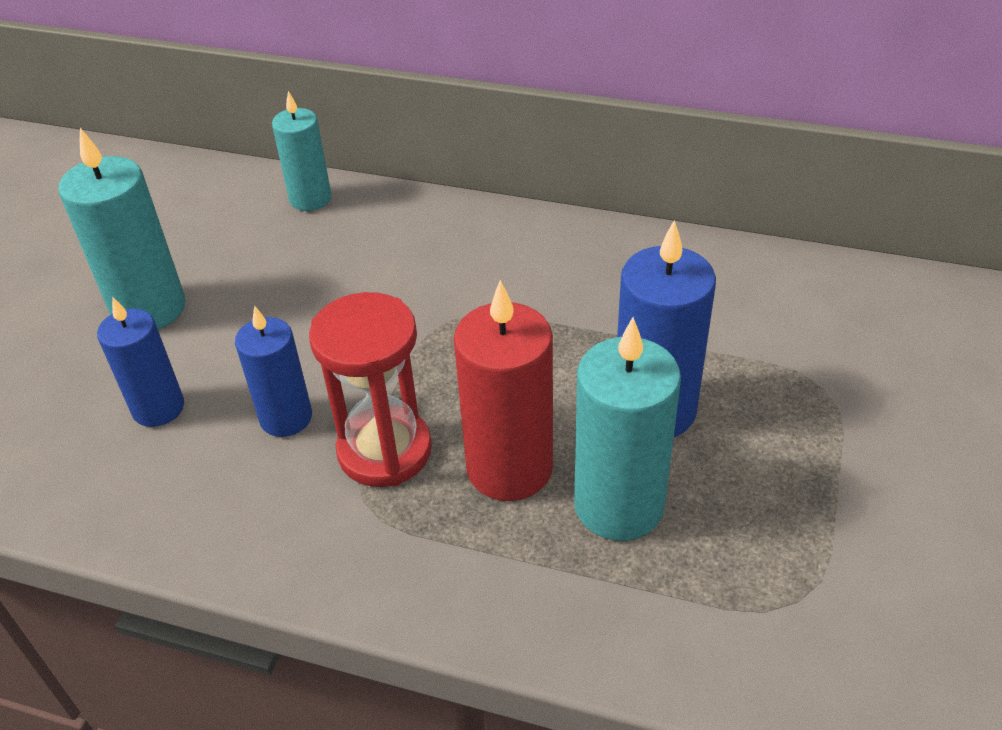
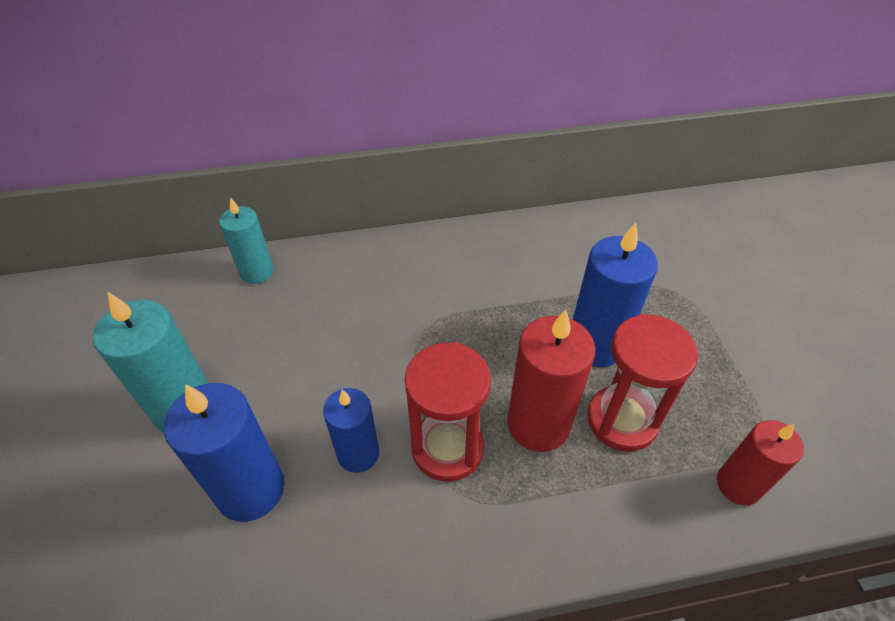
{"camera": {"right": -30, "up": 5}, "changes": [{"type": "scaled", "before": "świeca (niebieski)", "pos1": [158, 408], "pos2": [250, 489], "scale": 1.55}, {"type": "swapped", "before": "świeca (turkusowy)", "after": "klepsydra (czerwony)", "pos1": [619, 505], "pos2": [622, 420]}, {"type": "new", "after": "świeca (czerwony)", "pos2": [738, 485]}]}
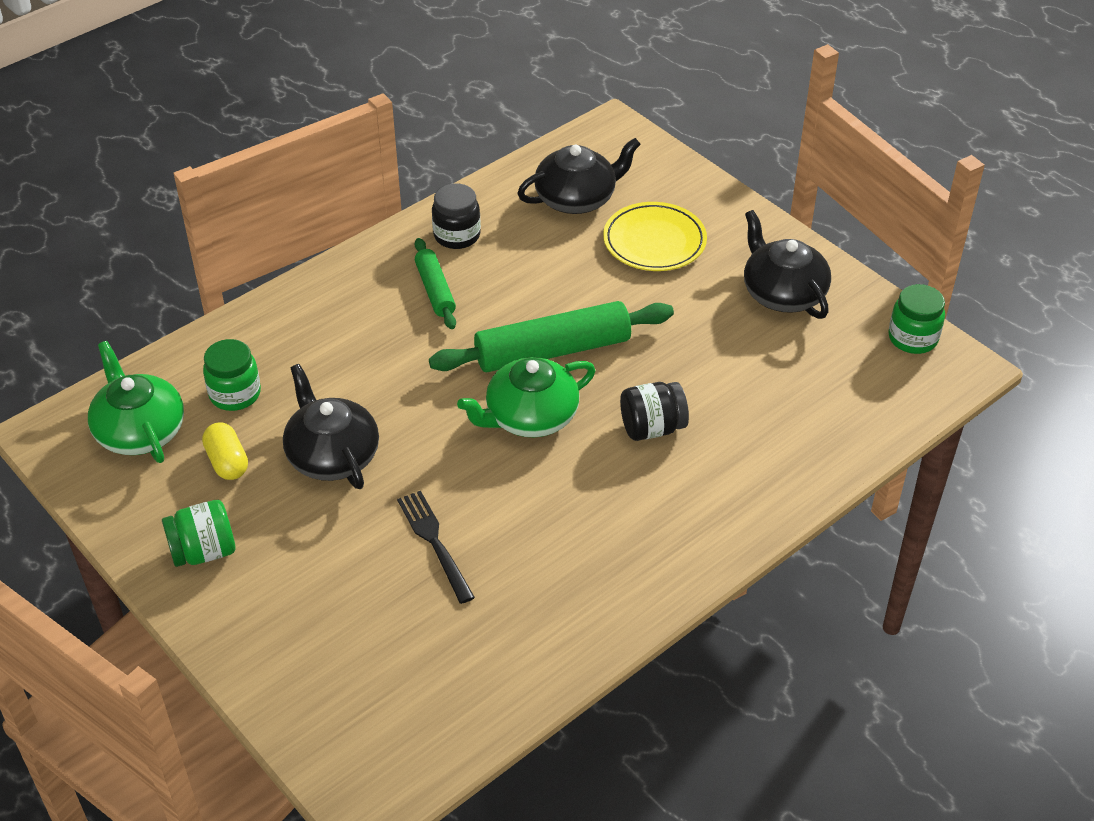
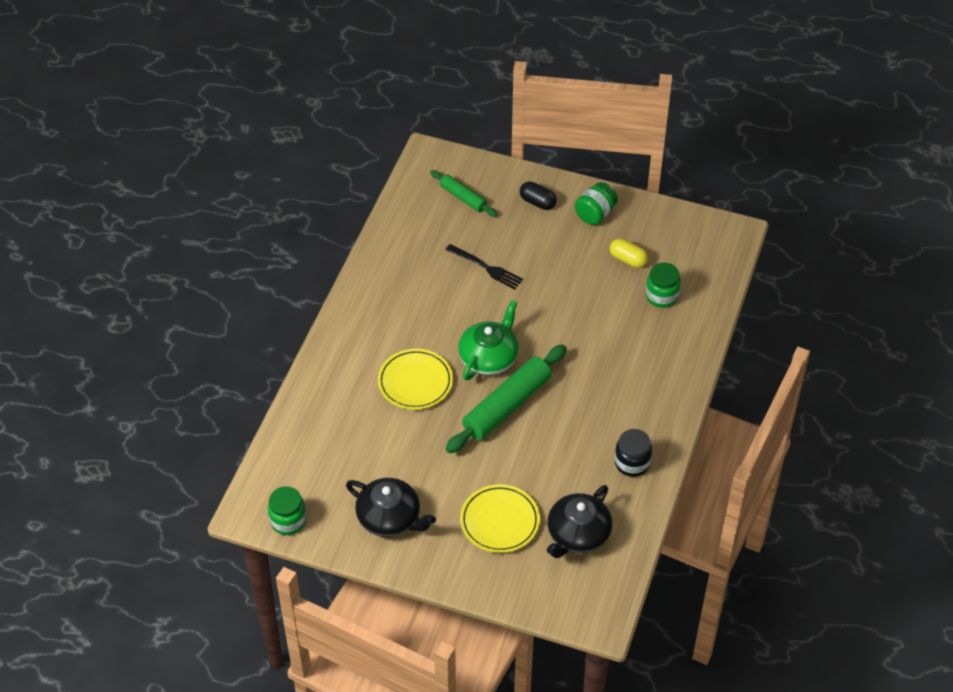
{"camera": {"right": 150, "up": 5}, "changes": [{"type": "shifted", "before": "wałek do ciasta (zielony)", "pos1": [435, 290], "pos2": [463, 198]}, {"type": "gone", "before": "imbryk (zielony)", "pos1": [140, 431]}, {"type": "gone", "before": "imbryk (czarny)", "pos1": [332, 455]}, {"type": "swapped", "before": "słoik (czarny)", "after": "talerz (żółty)", "pos1": [652, 428], "pos2": [415, 382]}, {"type": "new", "after": "kapsułka (czarny)", "pos2": [537, 202]}]}
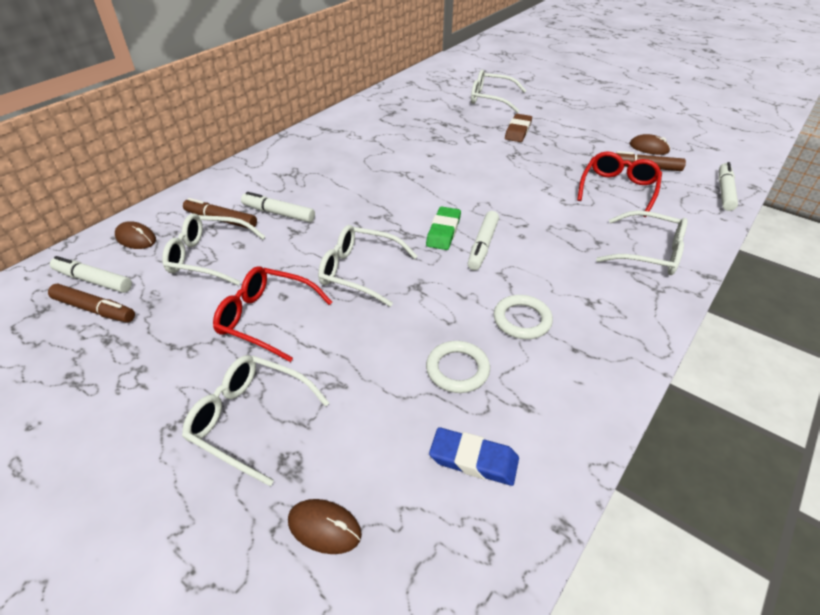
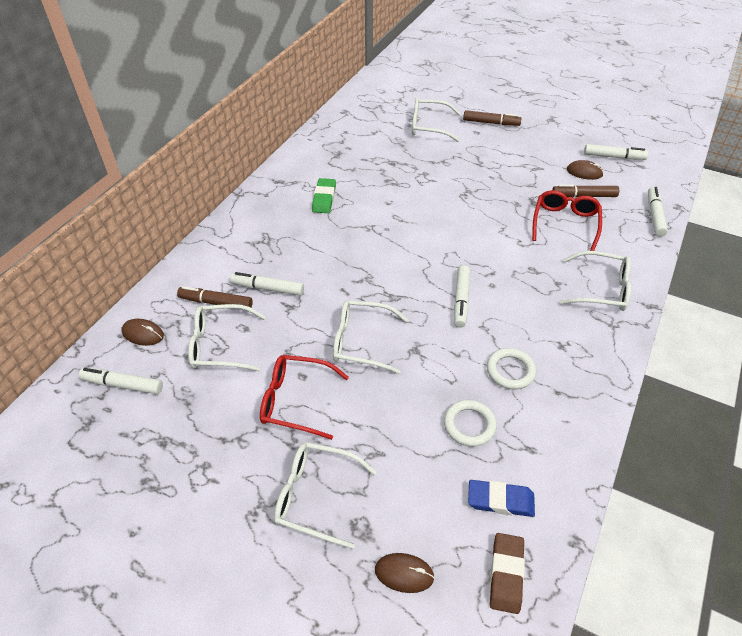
{"camera": {"right": -10, "up": 5}, "changes": [{"type": "shifted", "before": "gumka do mazania (brązowy)", "pos1": [518, 131], "pos2": [506, 574]}, {"type": "shifted", "before": "gumka do mazania (zielony)", "pos1": [443, 231], "pos2": [324, 198]}, {"type": "shifted", "before": "flamaster (brązowy)", "pos1": [94, 309], "pos2": [491, 123]}, {"type": "new", "after": "flamaster (biały)", "pos2": [614, 157]}]}
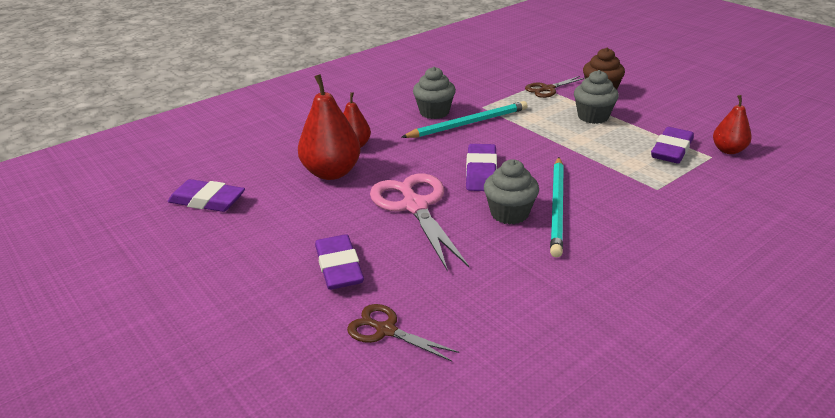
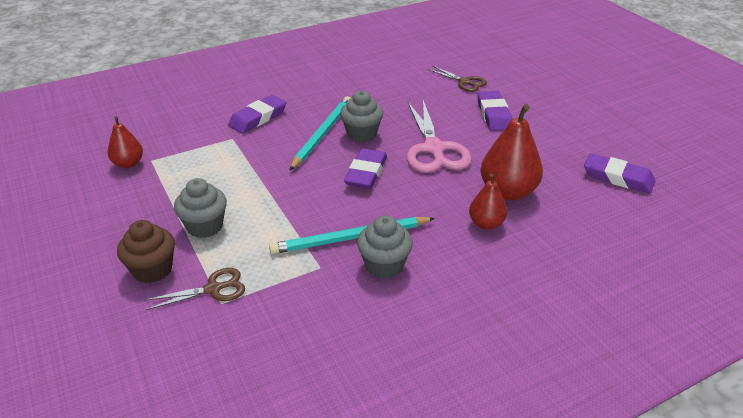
{"camera": {"right": -170, "up": 5}, "changes": [{"type": "shifted", "before": "gumka do mazania (fioletowy)", "pos1": [671, 150], "pos2": [258, 118]}]}
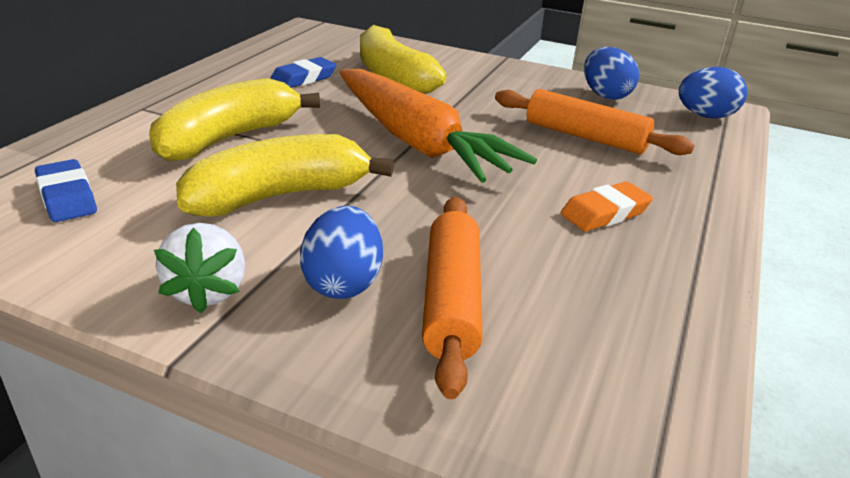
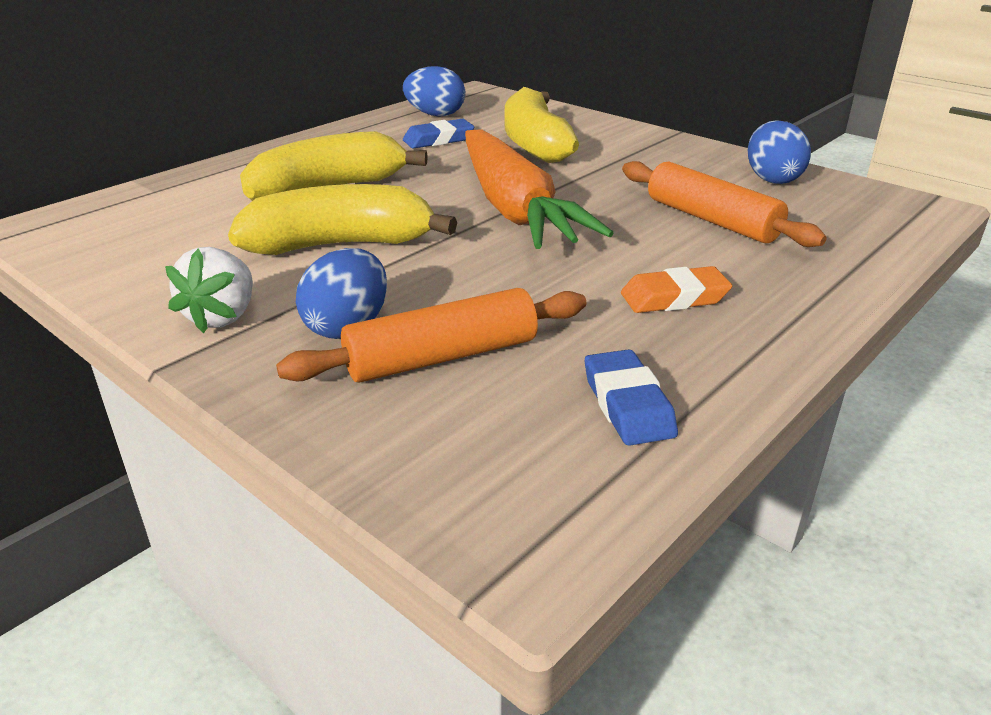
{"camera": {"right": 20, "up": 0}, "changes": [{"type": "shifted", "before": "jajko (niebieski)", "pos1": [705, 116], "pos2": [435, 115]}, {"type": "shifted", "before": "gumka do mazania (niebieski)", "pos1": [67, 197], "pos2": [628, 404]}, {"type": "rotated", "before": "wałek do ciasta (pomarańczowy)", "pos1": [451, 300], "pos2": [441, 357], "turn": 45}]}
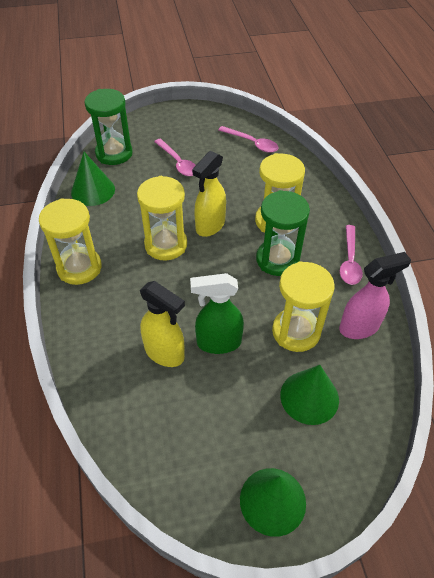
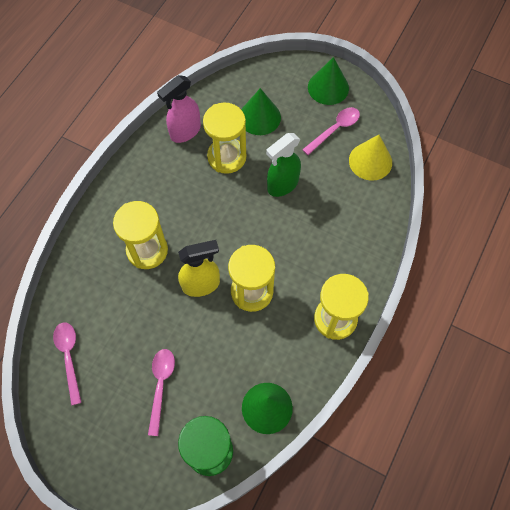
{"camera": {"right": -140, "up": 15}, "changes": [{"type": "gone", "before": "klepsydra (zielony)", "pos1": [277, 259]}, {"type": "shifted", "before": "łyżka (różowy)", "pos1": [349, 261], "pos2": [335, 129]}, {"type": "rotated", "before": "spryskiwacz (różowy)", "pos1": [359, 327], "pos2": [185, 132], "turn": -60}, {"type": "rotated", "before": "spryskiwacz (zielony)", "pos1": [218, 342], "pos2": [282, 185], "turn": 105}, {"type": "gone", "before": "spryskiwacz (żółty)", "pos1": [165, 353]}, {"type": "new", "after": "stożek (żółty)", "pos2": [370, 161]}]}
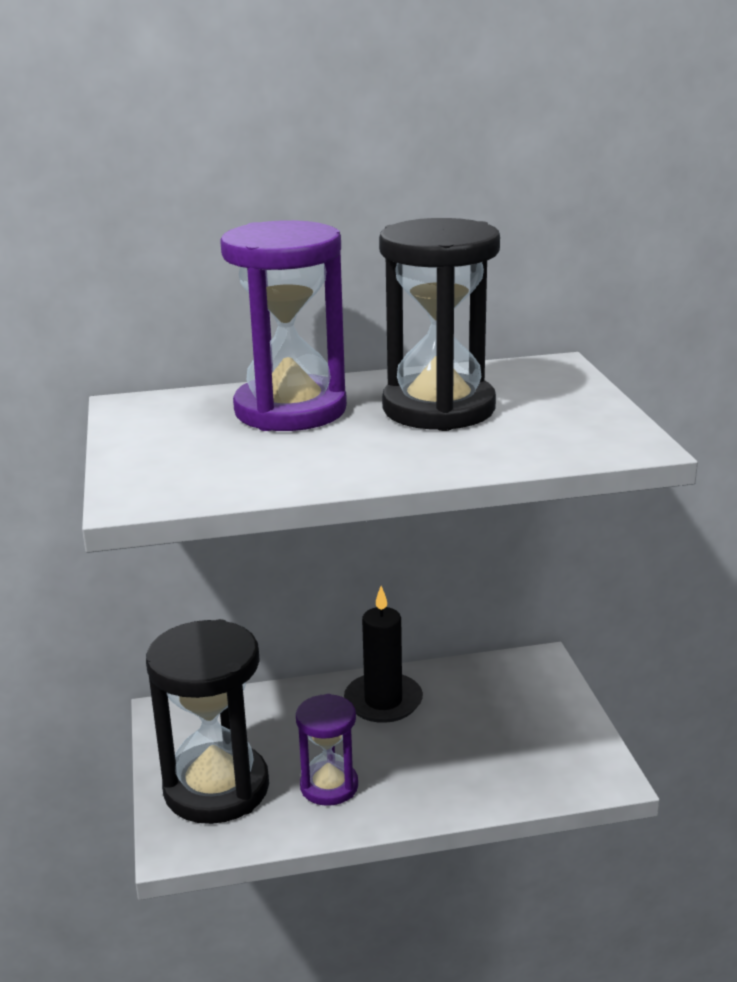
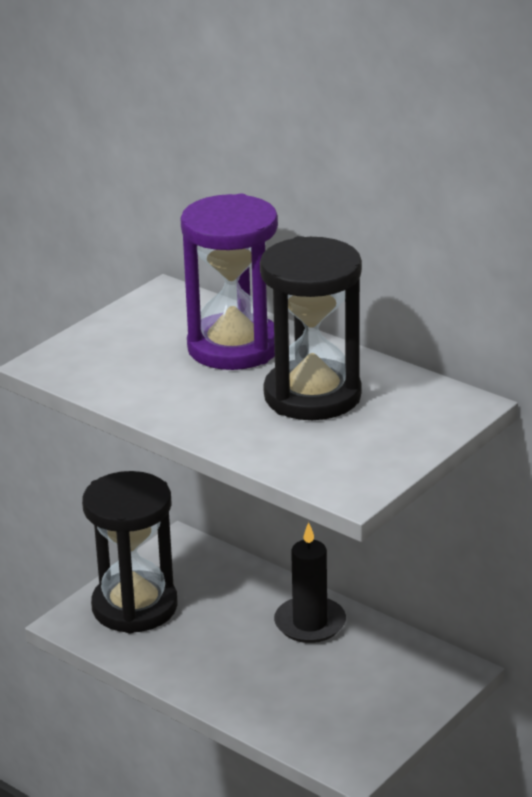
{"camera": {"right": 50, "up": 5}, "changes": [{"type": "gone", "before": "klepsydra (fioletowy)", "pos1": [329, 786]}]}
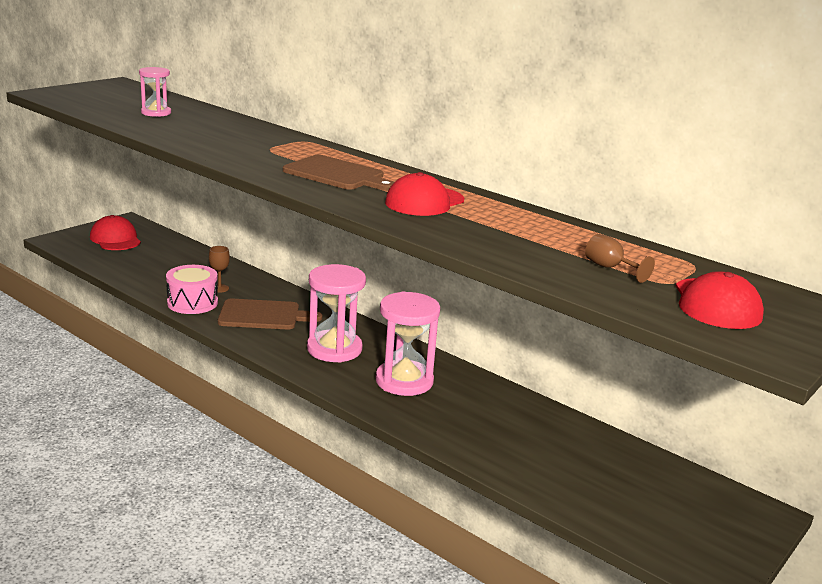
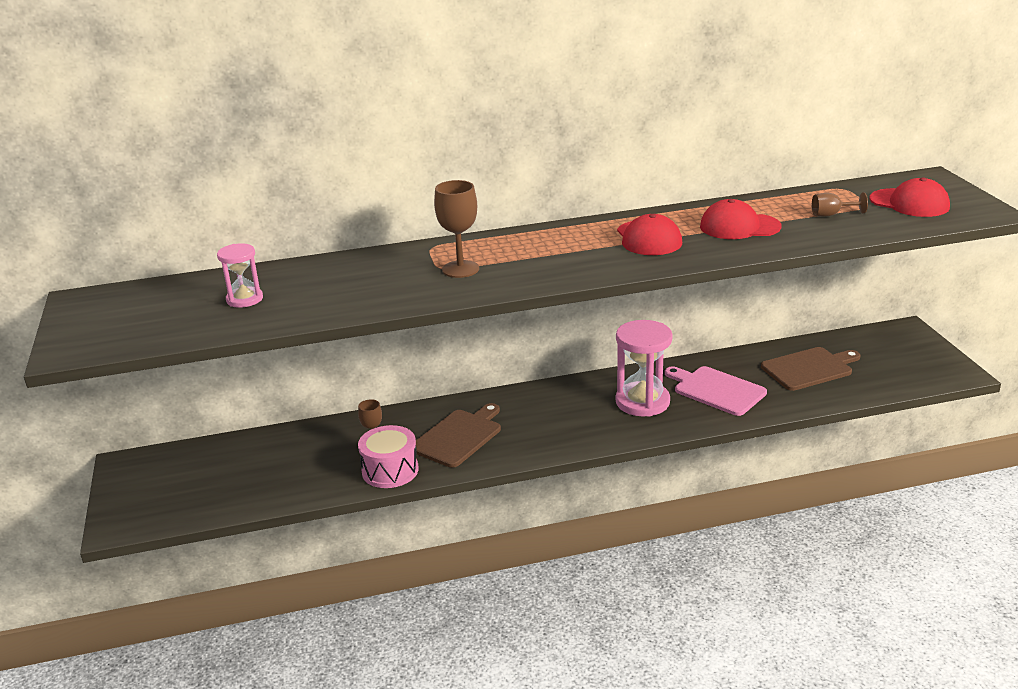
{"camera": {"right": -50, "up": 5}, "changes": [{"type": "shifted", "before": "deska do krojenia (brązowy)", "pos1": [337, 174], "pos2": [809, 368]}, {"type": "shifted", "before": "czapka (czerwony)", "pos1": [115, 239], "pos2": [739, 227]}, {"type": "gone", "before": "klepsydra (różowy)", "pos1": [334, 349]}, {"type": "new", "after": "kielich (brązowy)", "pos2": [460, 269]}, {"type": "new", "after": "deska do krojenia (różowy)", "pos2": [716, 390]}]}
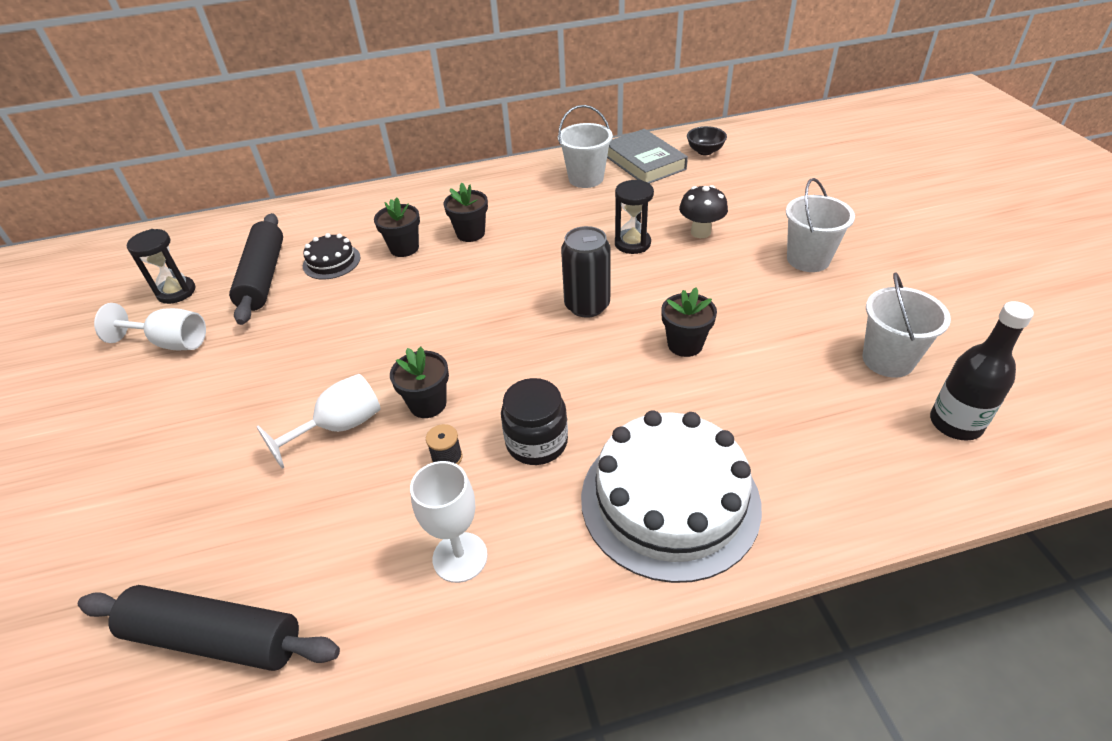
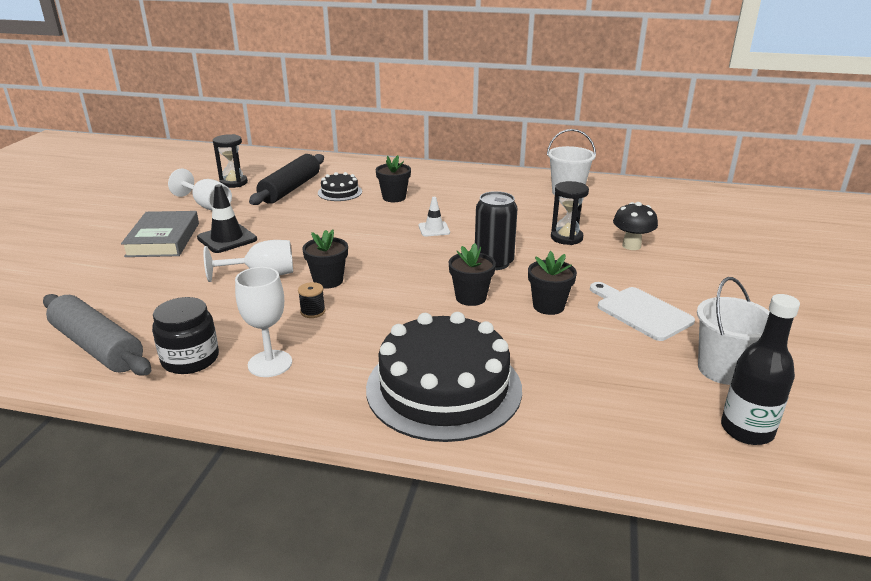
{"camera": {"right": 25, "up": -15}, "changes": [{"type": "gone", "before": "miska (czarny)", "pos1": [705, 151]}, {"type": "shifted", "before": "książka (szary)", "pos1": [644, 162], "pos2": [163, 239]}, {"type": "gone", "before": "wiadro (biały)", "pos1": [808, 259]}, {"type": "shifted", "before": "doniczka (czarny)", "pos1": [470, 233], "pos2": [471, 297]}, {"type": "shifted", "before": "słoik (czarny)", "pos1": [536, 442], "pos2": [190, 359]}, {"type": "repainted", "before": "tort (biały)", "after": "tort (czarny)", "pos1": [669, 500], "pos2": [444, 388]}, {"type": "repainted", "before": "wałek do ciasta (czarny)", "after": "wałek do ciasta (szary)", "pos1": [215, 637], "pos2": [98, 347]}, {"type": "new", "after": "pachołek (czarny)", "pos2": [227, 239]}, {"type": "new", "after": "pachołek (biały)", "pos2": [434, 229]}, {"type": "new", "after": "deska do krojenia (biały)", "pos2": [640, 312]}]}
